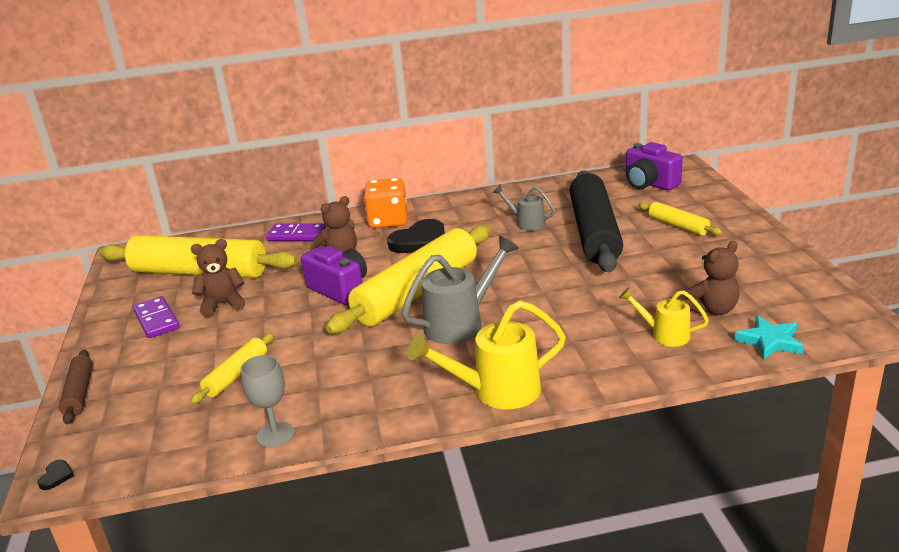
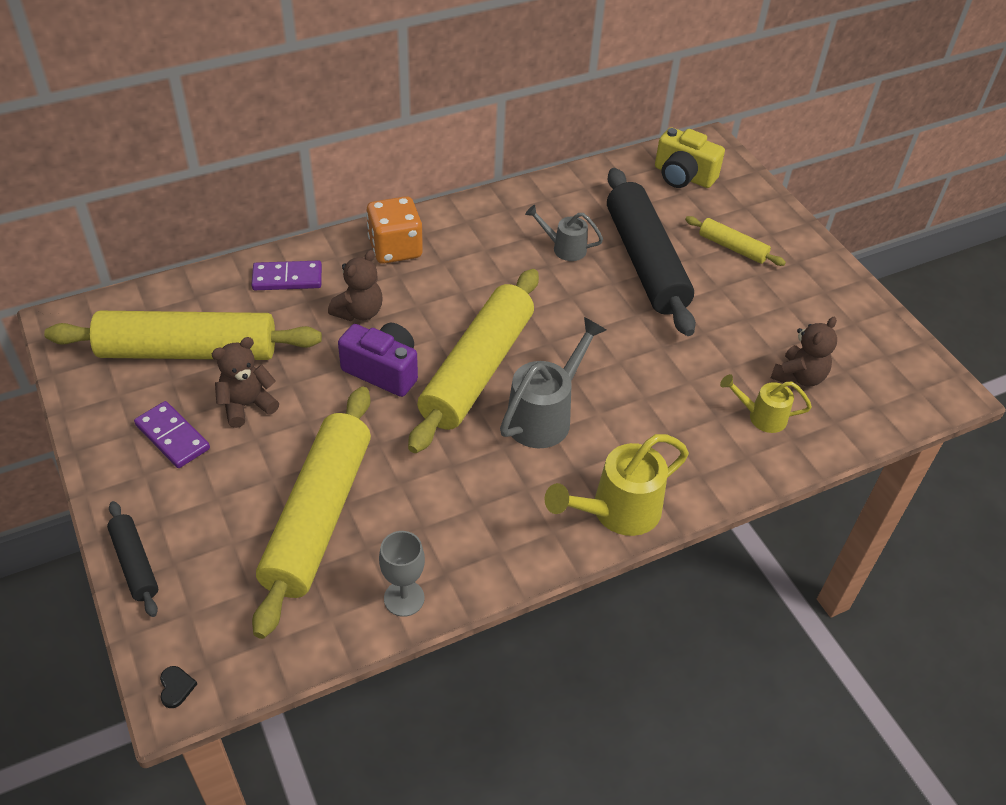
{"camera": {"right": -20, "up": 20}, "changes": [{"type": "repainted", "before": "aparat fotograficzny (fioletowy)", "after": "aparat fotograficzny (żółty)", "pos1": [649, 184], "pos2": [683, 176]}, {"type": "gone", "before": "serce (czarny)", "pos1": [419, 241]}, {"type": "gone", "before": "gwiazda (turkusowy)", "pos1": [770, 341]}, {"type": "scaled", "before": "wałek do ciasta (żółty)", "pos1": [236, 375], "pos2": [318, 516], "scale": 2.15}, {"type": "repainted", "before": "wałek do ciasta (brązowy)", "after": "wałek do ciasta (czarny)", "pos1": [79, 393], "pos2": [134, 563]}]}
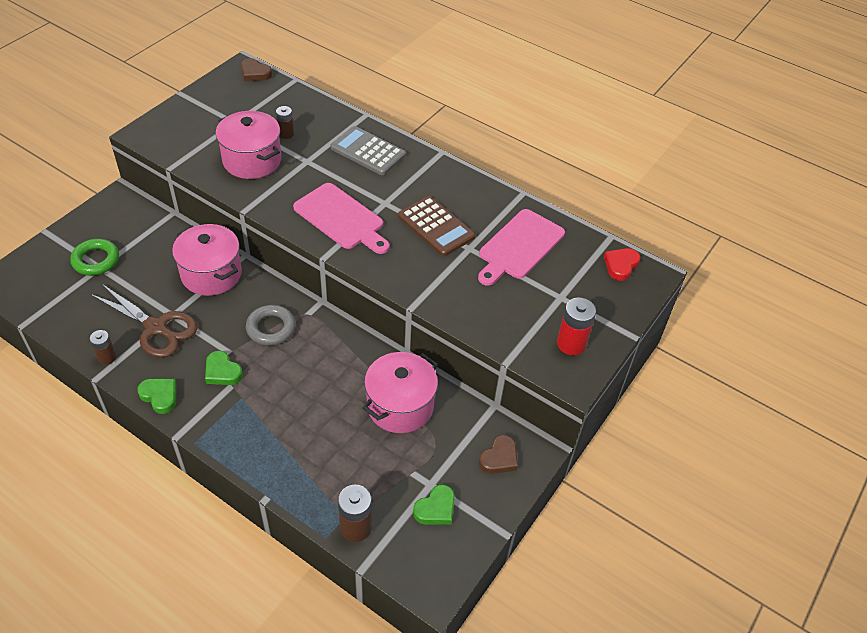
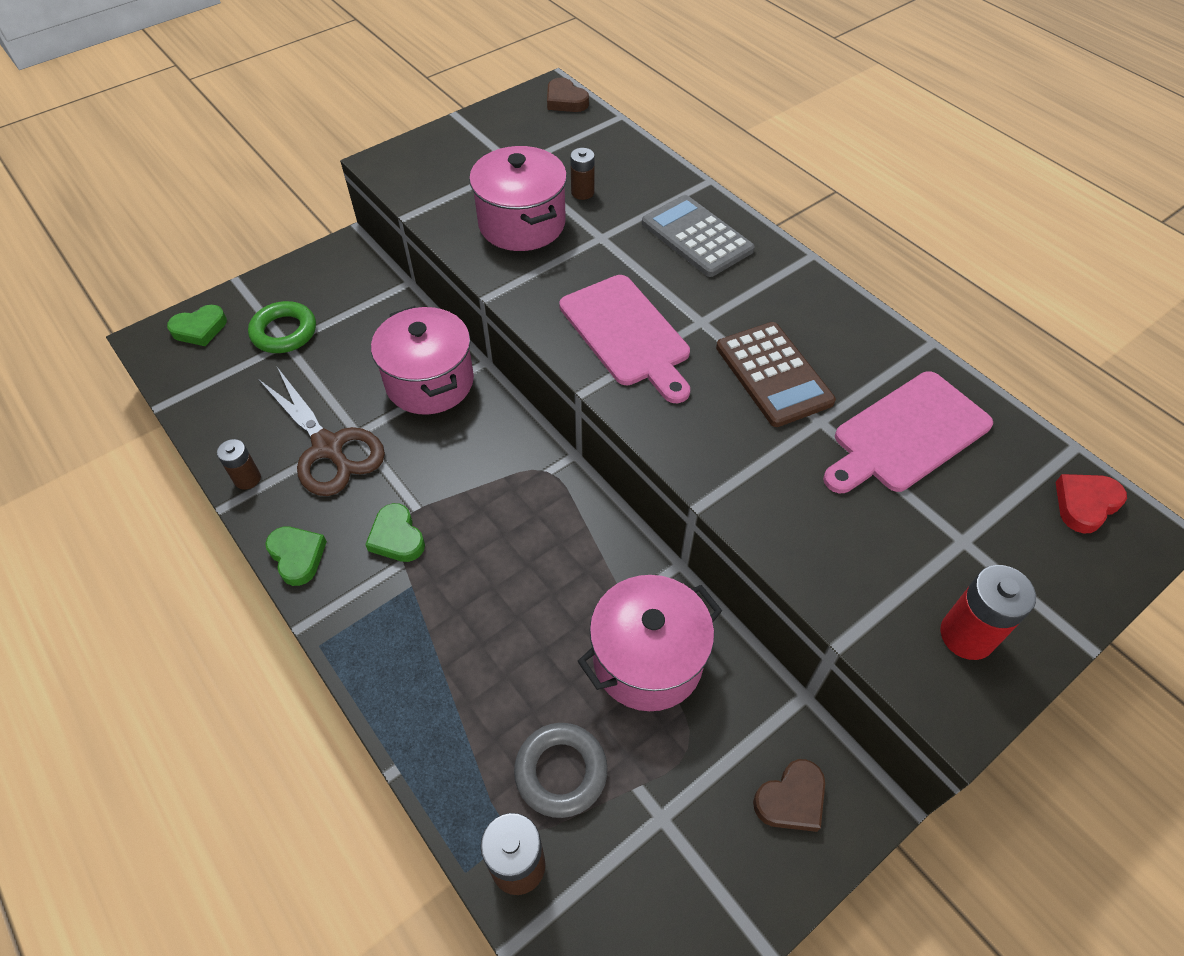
{"camera": {"right": 20, "up": 5}, "changes": [{"type": "shifted", "before": "pierścień (szary)", "pos1": [271, 328], "pos2": [561, 772]}, {"type": "shifted", "before": "serce (zielony)", "pos1": [436, 508], "pos2": [200, 329]}]}
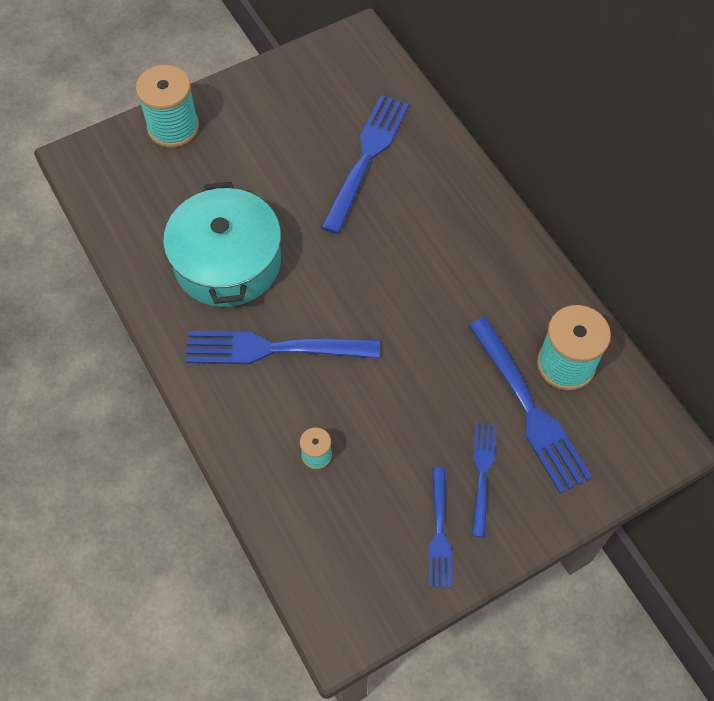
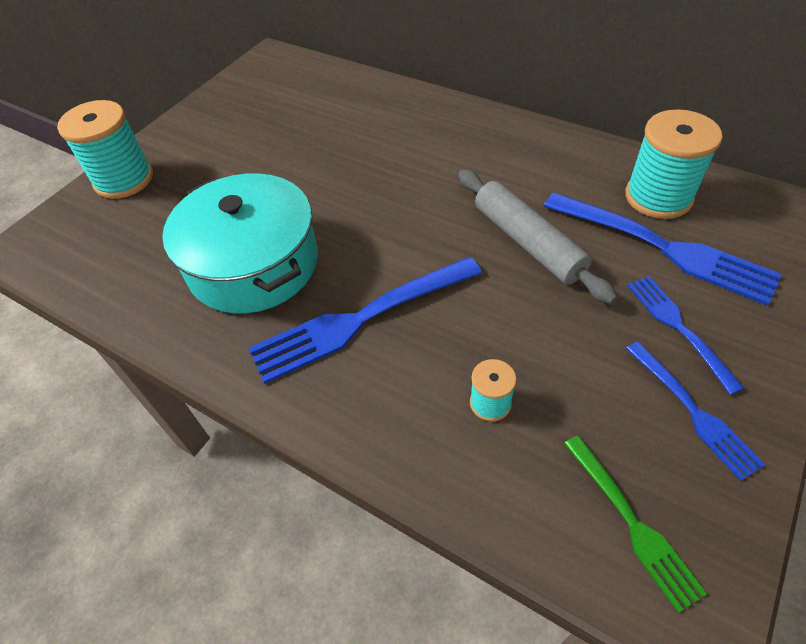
{"camera": {"right": -25, "up": -10}, "changes": [{"type": "gone", "before": "widelec (niebieski)", "pos1": [366, 158]}, {"type": "new", "after": "wałek do ciasta (szary)", "pos2": [528, 242]}, {"type": "new", "after": "widelec (zielony)", "pos2": [632, 523]}]}
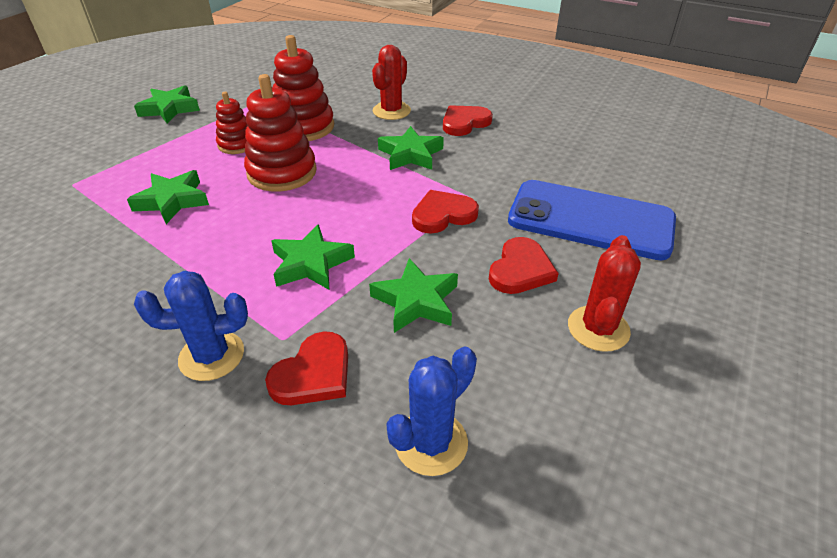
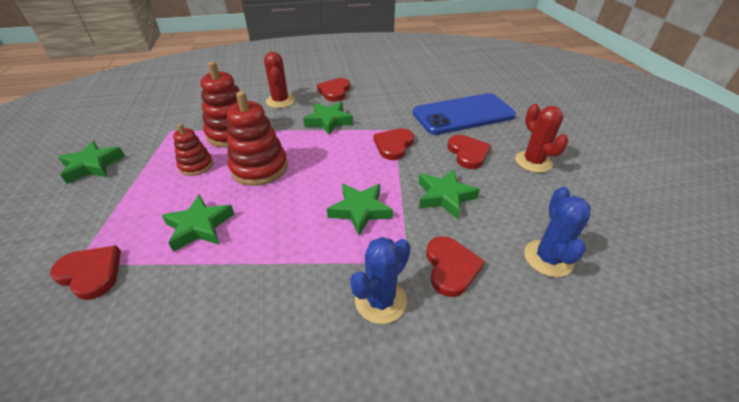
{"camera": {"right": -40, "up": 0}, "changes": [{"type": "new", "after": "serce (czerwony)", "pos2": [91, 273]}]}
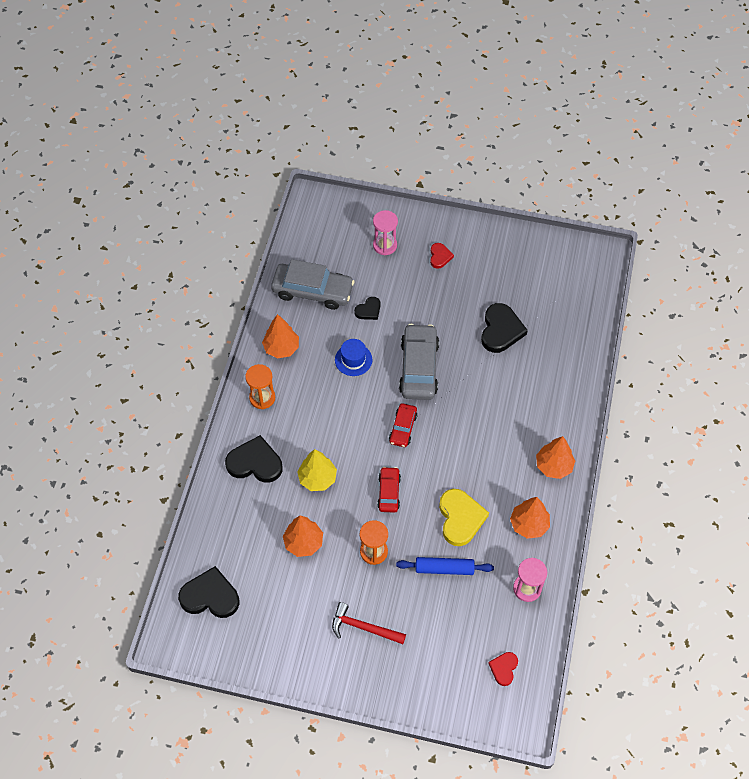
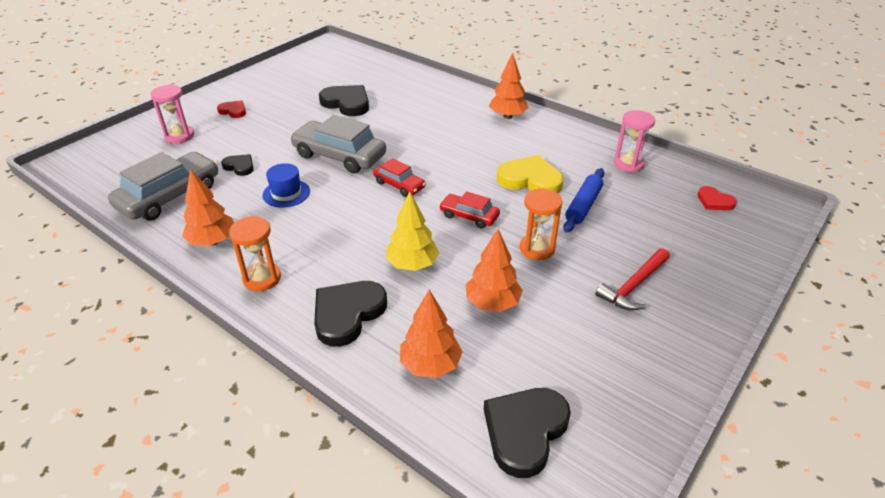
{"camera": {"right": -65, "up": -20}, "changes": [{"type": "rotated", "before": "serce (czarny)", "pos1": [368, 310], "pos2": [239, 166], "turn": -45}, {"type": "shifted", "before": "drzewko (pomarańczowy)", "pos1": [529, 524], "pos2": [430, 365]}]}
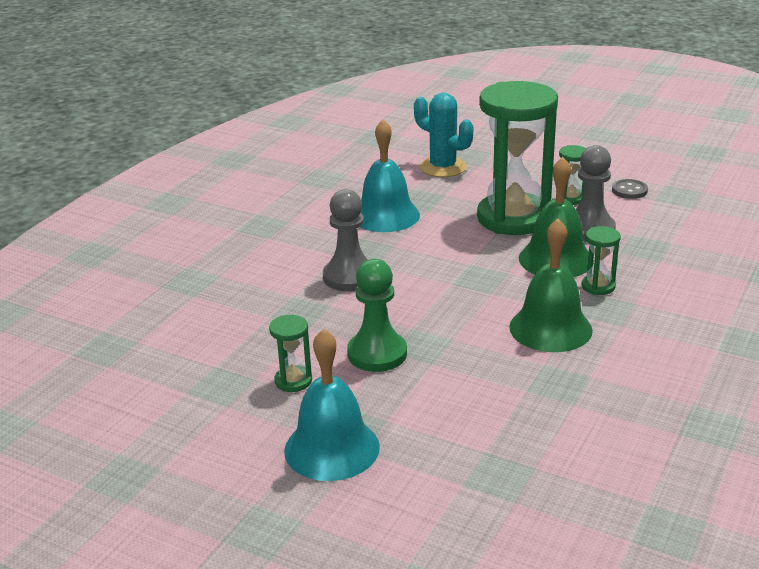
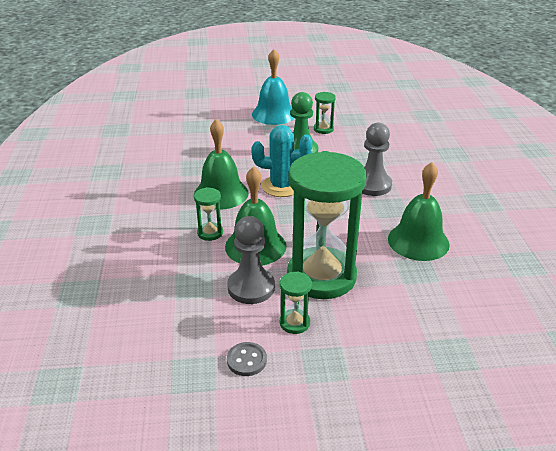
{"camera": {"right": 145, "up": 5}, "changes": [{"type": "shifted", "before": "kaktus (turkusowy)", "pos1": [443, 167], "pos2": [281, 186]}, {"type": "repainted", "before": "dzwonek (turkusowy)", "after": "dzwonek (zielony)", "pos1": [385, 215], "pos2": [418, 241]}]}
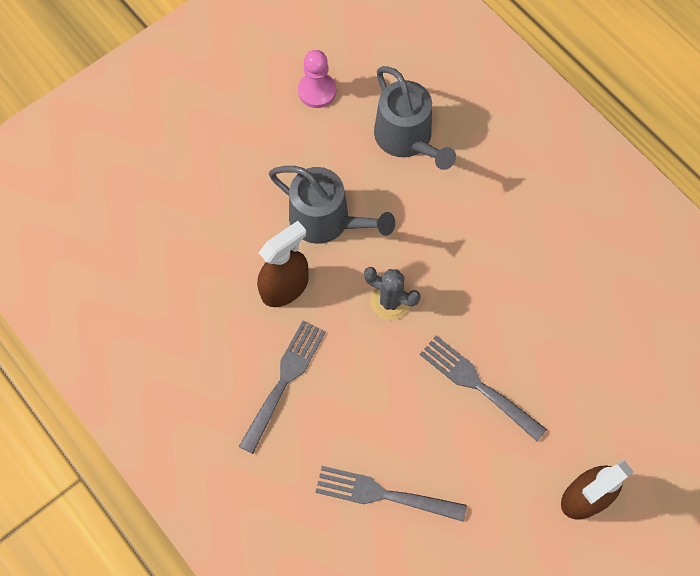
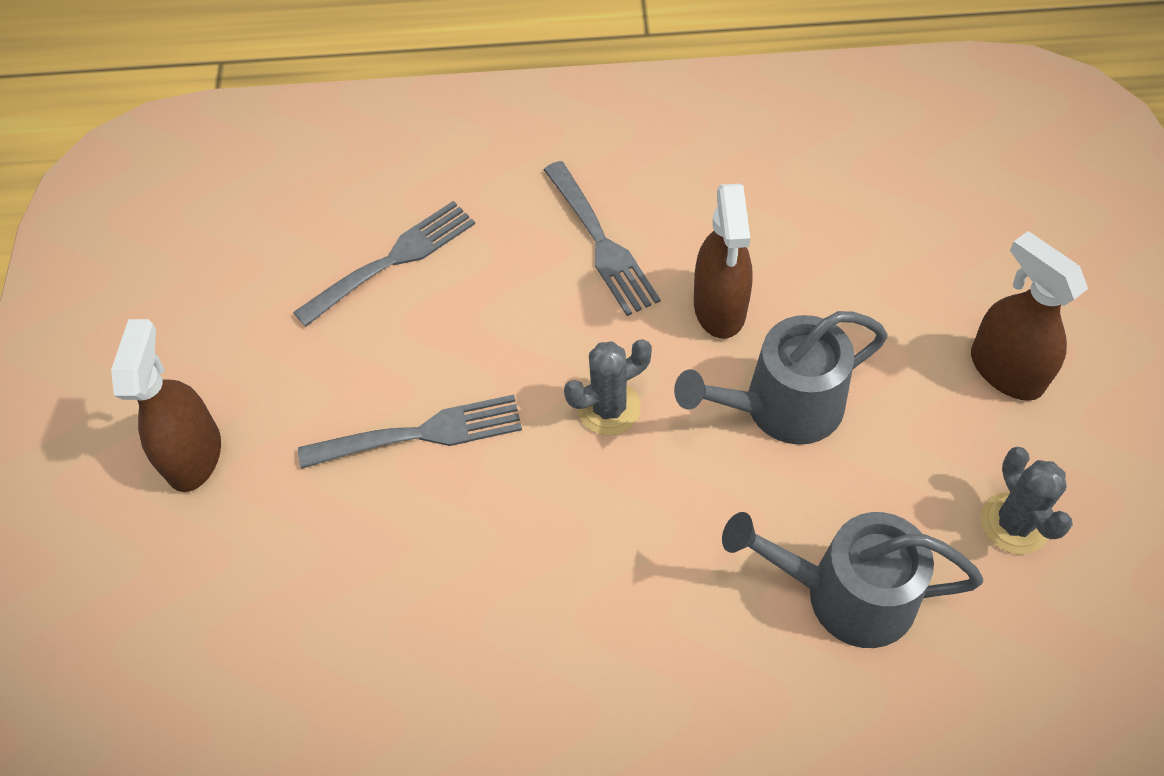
{"camera": {"right": 130, "up": -10}, "changes": [{"type": "swapped", "before": "pionek (różowy)", "after": "kaktus (szary)", "pos1": [317, 91], "pos2": [1014, 523]}, {"type": "new", "after": "spryskiwacz (brązowy)", "pos2": [1005, 370]}]}
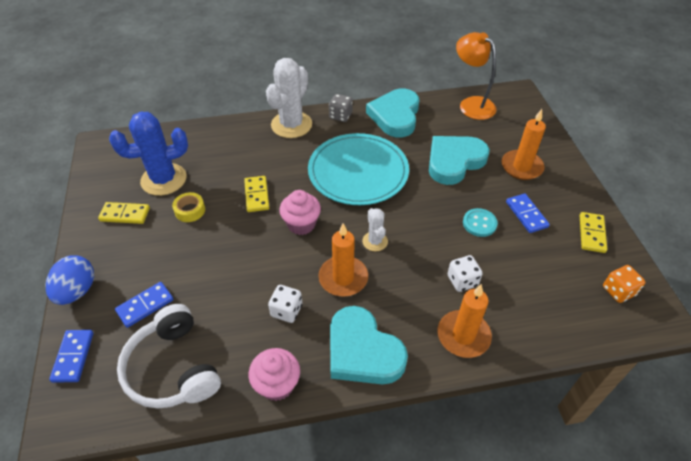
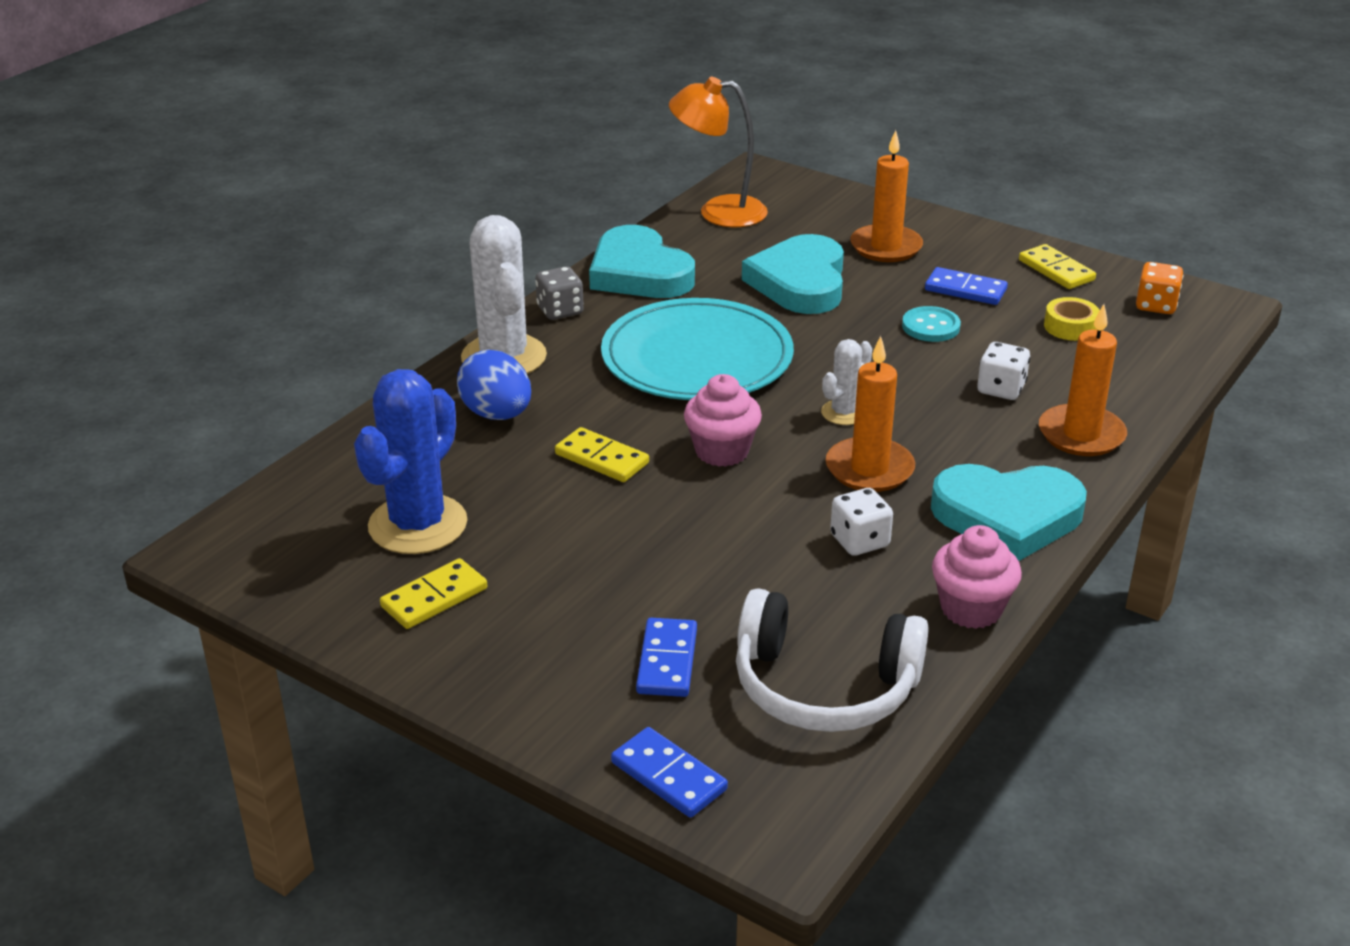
{"camera": {"right": -45, "up": -15}, "changes": [{"type": "shifted", "before": "taśma klejąca (żółty)", "pos1": [190, 210], "pos2": [1070, 327]}, {"type": "rotated", "before": "kaktus (biały)", "pos1": [375, 241], "pos2": [844, 413], "turn": -75}, {"type": "shifted", "before": "jajko (niebieski)", "pos1": [77, 291], "pos2": [497, 414]}]}
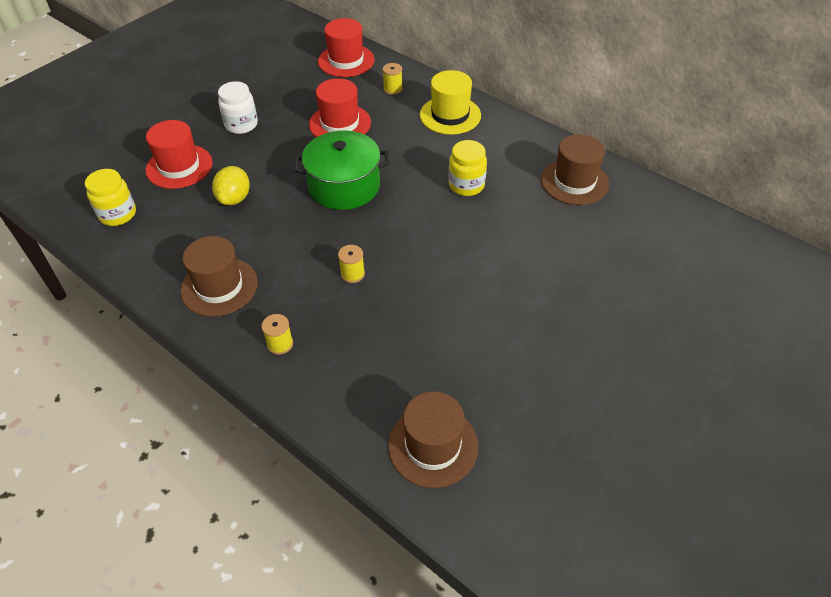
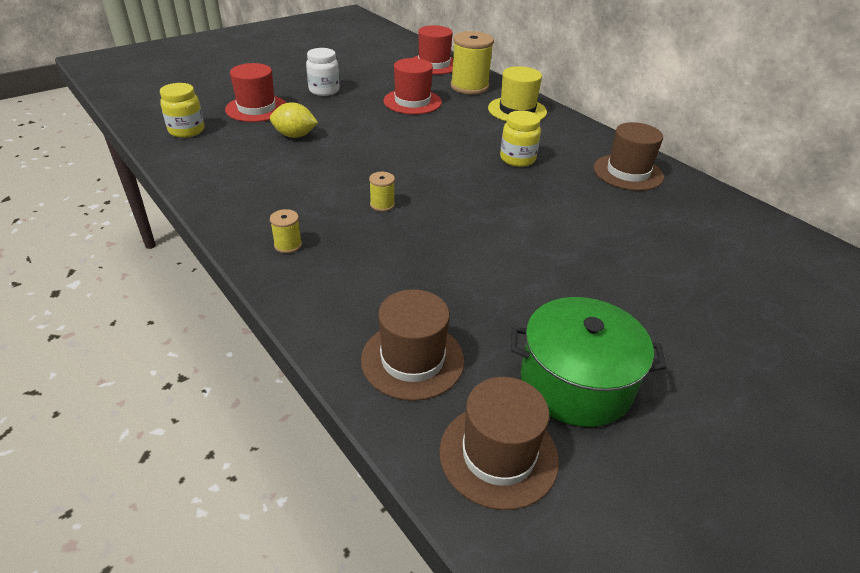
{"camera": {"right": 10, "up": -10}, "changes": [{"type": "scaled", "before": "szpulka (żółty)", "pos1": [393, 89], "pos2": [469, 87], "scale": 2.15}, {"type": "shifted", "before": "garnek (zielony)", "pos1": [344, 186], "pos2": [576, 382]}, {"type": "rotated", "before": "cytryna (żółty)", "pos1": [234, 198], "pos2": [295, 136], "turn": 75}, {"type": "shifted", "before": "kapelusz (brązowy)", "pos1": [219, 286], "pos2": [498, 455]}]}
